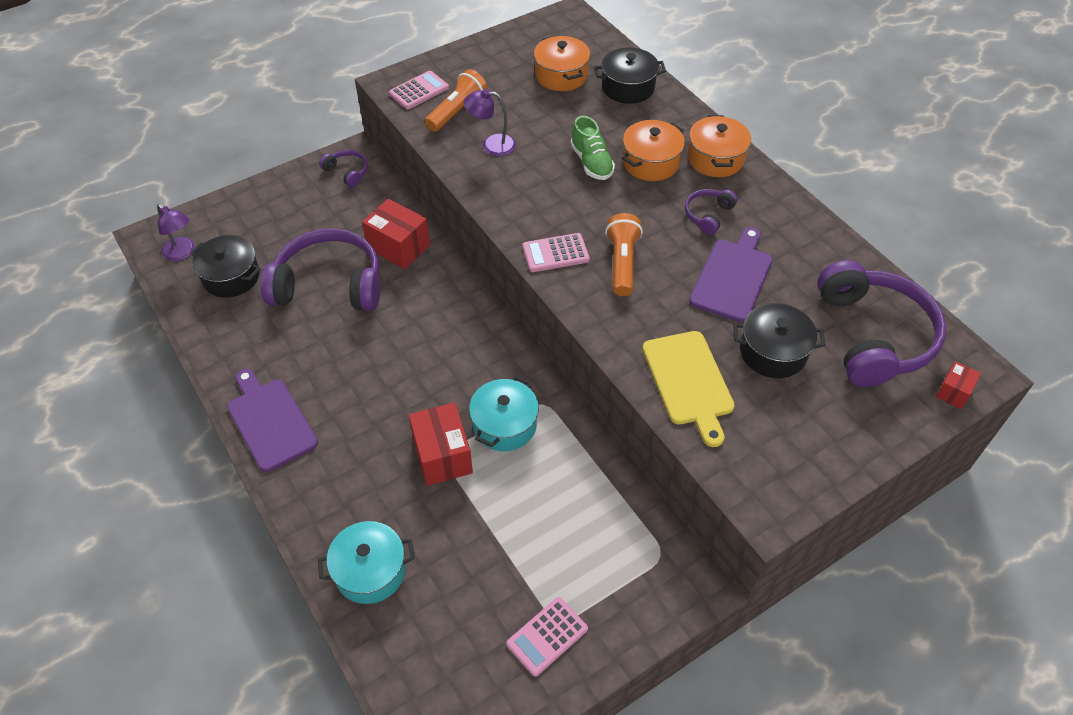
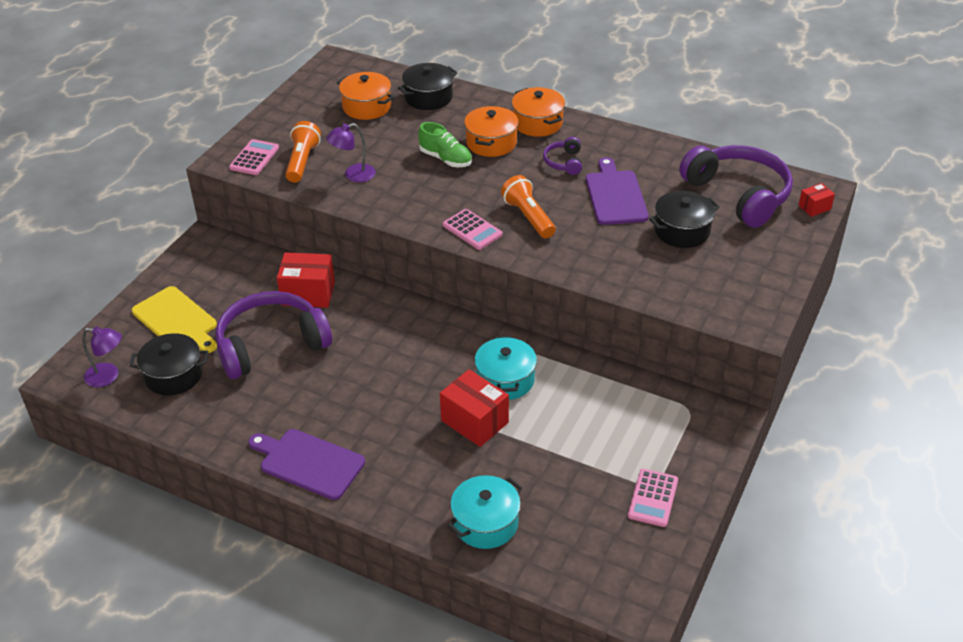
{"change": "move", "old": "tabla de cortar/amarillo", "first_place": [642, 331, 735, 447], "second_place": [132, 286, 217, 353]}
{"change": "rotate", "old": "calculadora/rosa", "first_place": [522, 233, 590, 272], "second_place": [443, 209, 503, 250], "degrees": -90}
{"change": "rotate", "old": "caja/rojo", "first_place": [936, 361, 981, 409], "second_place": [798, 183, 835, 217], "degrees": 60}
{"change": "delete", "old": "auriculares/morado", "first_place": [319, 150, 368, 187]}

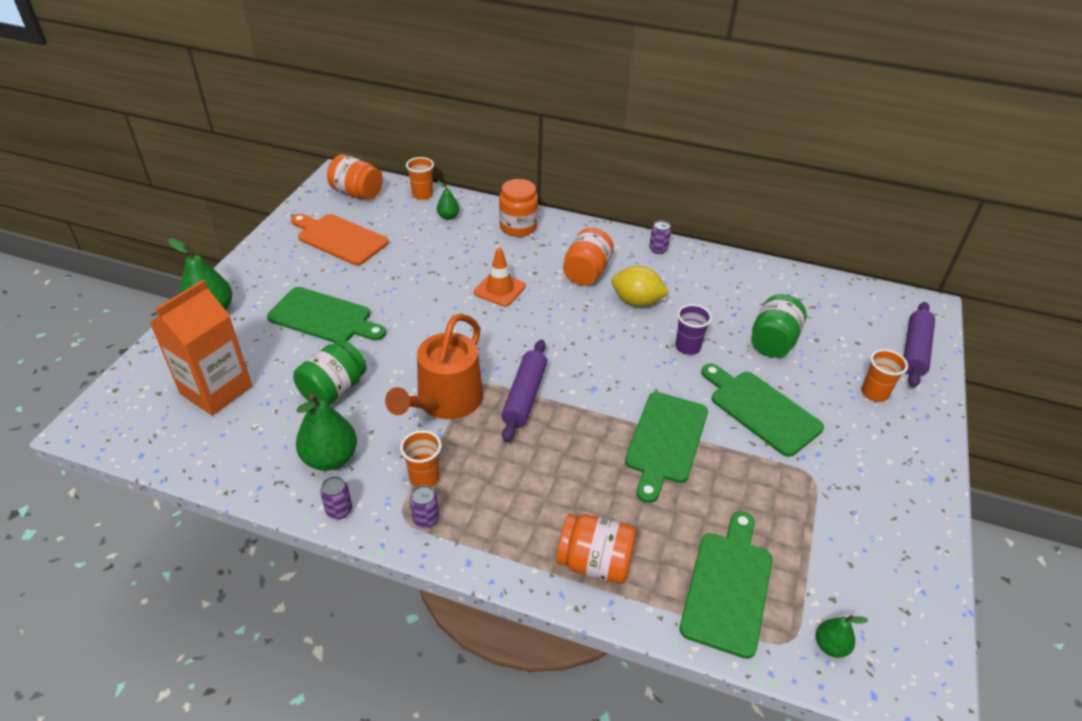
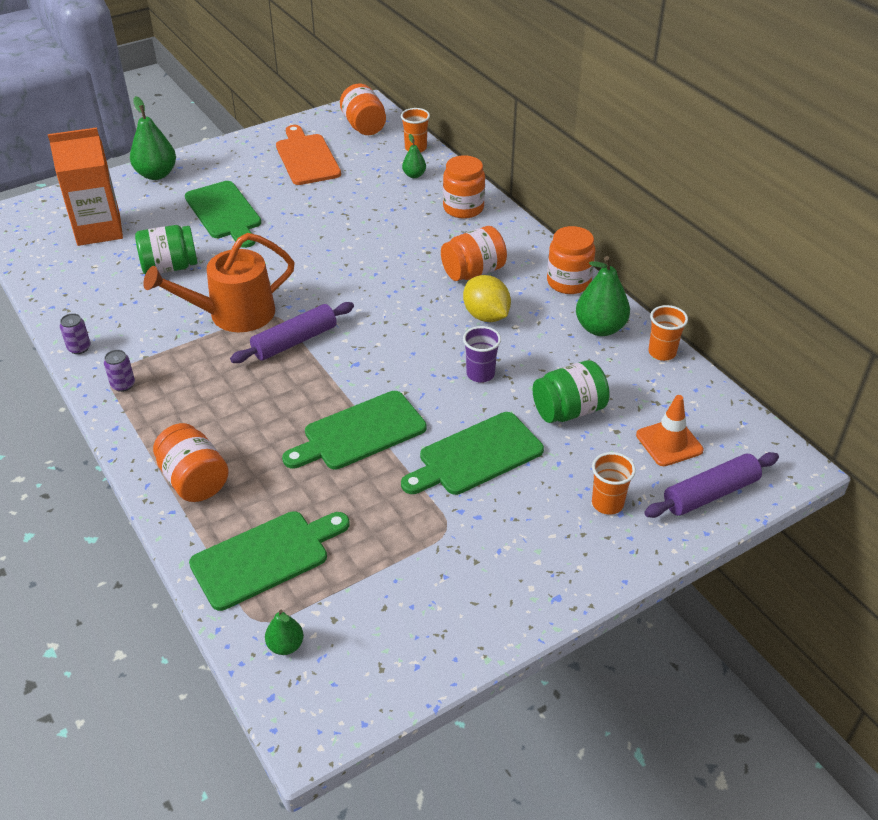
{"change": "rotate", "old": "tabla de cortar/verde", "first_place": [701, 364, 824, 457], "second_place": [401, 412, 544, 495], "degrees": -120}
{"change": "replace", "old": "lata/morado", "new": "tarro/naranja", "first_place": [649, 220, 671, 254], "second_place": [547, 226, 595, 294]}
{"change": "move", "old": "pera/verde", "first_place": [296, 394, 357, 471], "second_place": [576, 256, 630, 336]}
{"change": "move", "old": "cono de tráfico/naranja", "first_place": [474, 248, 526, 307], "second_place": [636, 395, 703, 466]}
{"change": "move", "old": "vaso/naranja", "first_place": [400, 430, 442, 487], "second_place": [649, 305, 688, 361]}

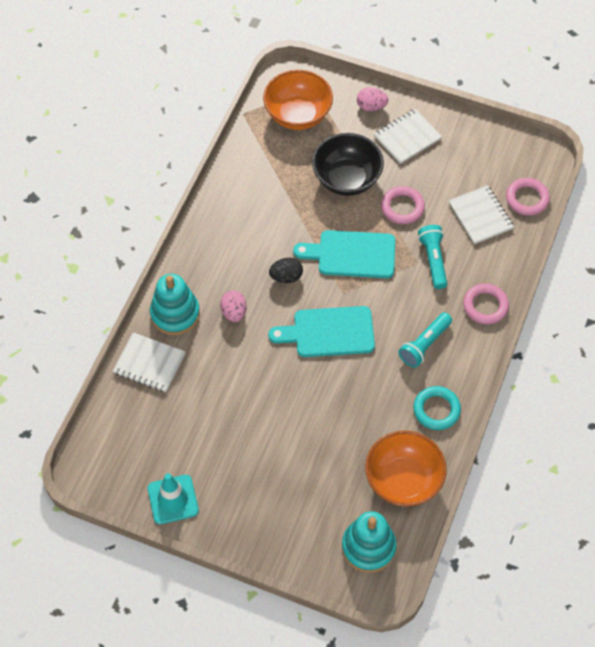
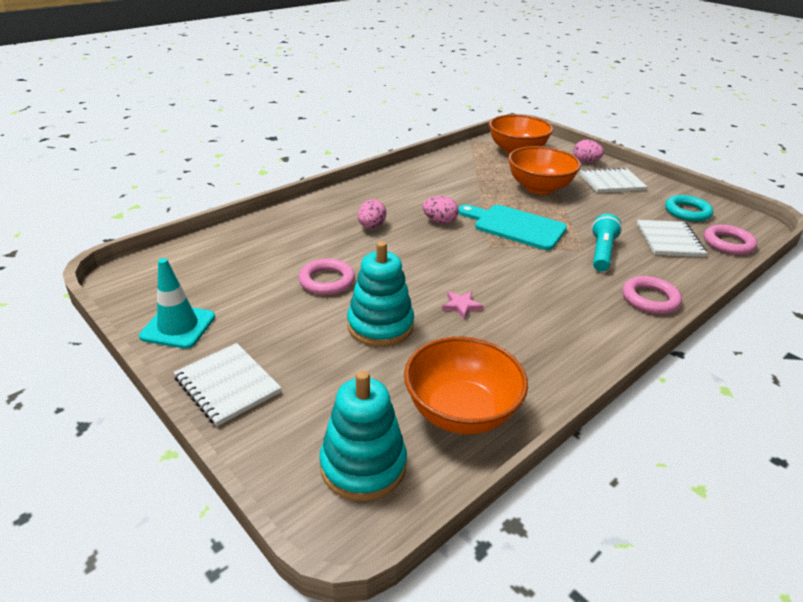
{"change": "move", "old": "cuaderno/blanco", "first_place": [113, 332, 186, 392], "second_place": [173, 343, 282, 426]}
{"change": "move", "old": "anillo/rosa", "first_place": [381, 186, 425, 224], "second_place": [298, 258, 355, 295]}
{"change": "move", "old": "juguete apilable/turquesa", "first_place": [150, 274, 200, 335], "second_place": [347, 241, 414, 347]}
{"change": "recolor", "old": "huevo/negro", "new": "huevo/rosa", "first_place": [269, 258, 303, 283], "second_place": [423, 196, 459, 224]}
{"change": "insert", "new": "estrella/rosa", "second_place": [442, 291, 483, 319]}
{"change": "recolor", "old": "cuenco/negro", "new": "cuenco/naranja", "first_place": [312, 133, 384, 196], "second_place": [508, 146, 581, 194]}
{"change": "move", "old": "anillo/turquesa", "first_place": [413, 386, 461, 430], "second_place": [665, 195, 713, 222]}
{"change": "delete", "old": "tabla de cortar/turquesa", "first_place": [268, 306, 375, 357]}
{"change": "delete", "old": "lámpara de mano/turquesa", "first_place": [398, 312, 452, 368]}

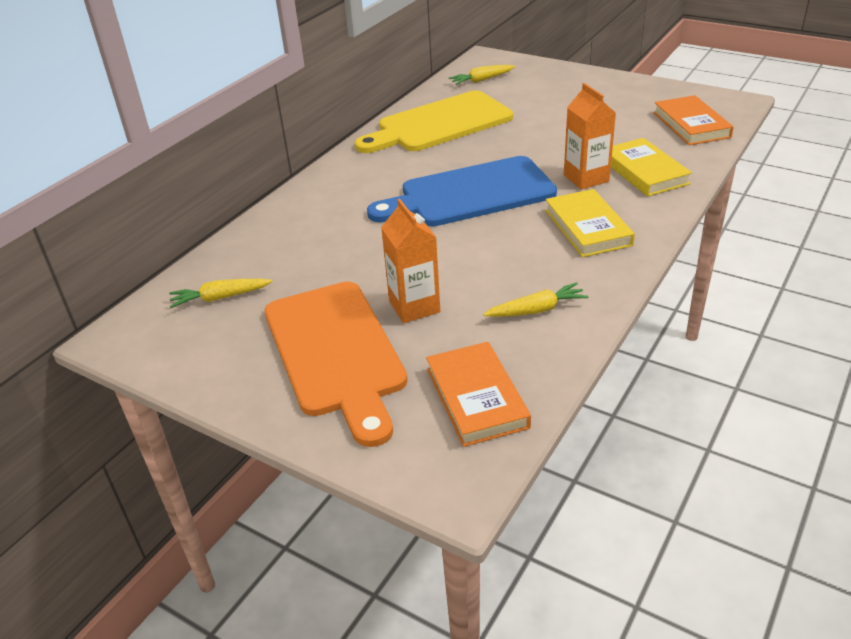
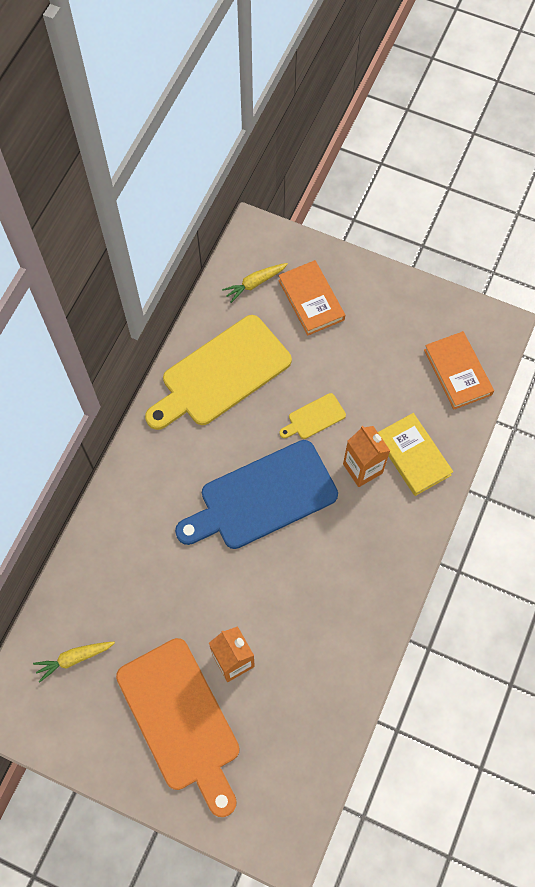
{"change": "move", "old": "libro/naranja", "first_place": [426, 342, 531, 447], "second_place": [278, 260, 345, 336]}
{"change": "insert", "new": "tabla de cortar/amarillo", "second_place": [279, 393, 346, 439]}
{"change": "delete", "old": "zanahoria/amarillo", "first_place": [483, 282, 589, 317]}
{"change": "delete", "old": "libro/amarillo", "first_place": [545, 189, 635, 257]}

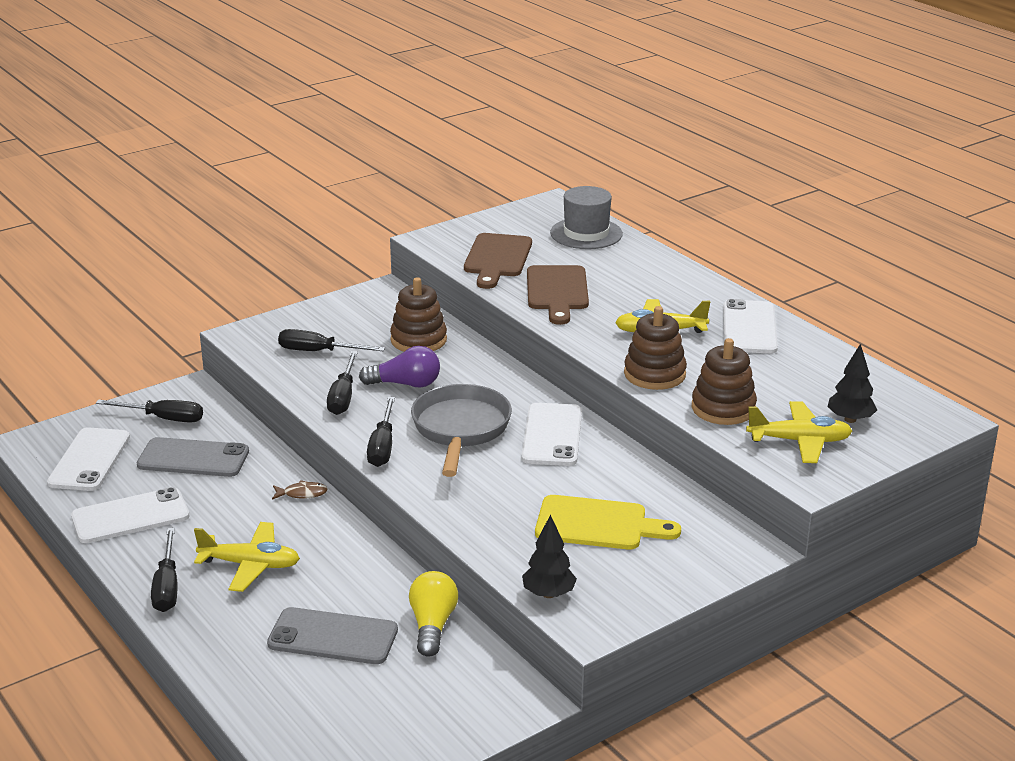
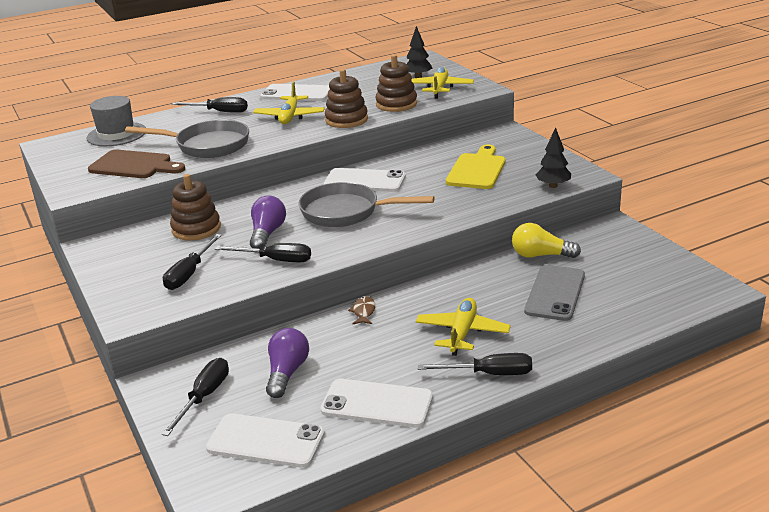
{"change": "replace", "old": "tabla de cortar/marrón", "new": "sartén/gris", "first_place": [527, 265, 589, 325], "second_place": [125, 120, 249, 158]}
{"change": "move", "old": "destornillador/negro", "first_place": [367, 397, 395, 467], "second_place": [172, 97, 248, 113]}
{"change": "replace", "old": "móvil/gris", "new": "bombilla/morado", "first_place": [137, 437, 249, 477], "second_place": [266, 328, 309, 398]}
{"change": "rotate", "old": "móvil/blanco", "first_place": [71, 487, 190, 543], "second_place": [320, 379, 433, 428], "degrees": -60}

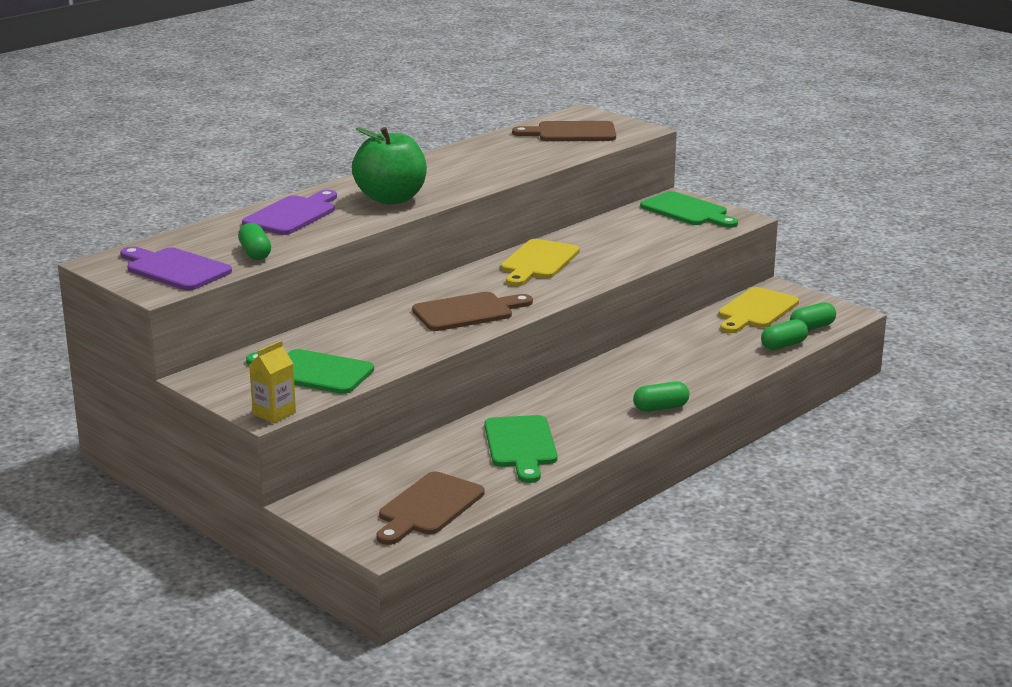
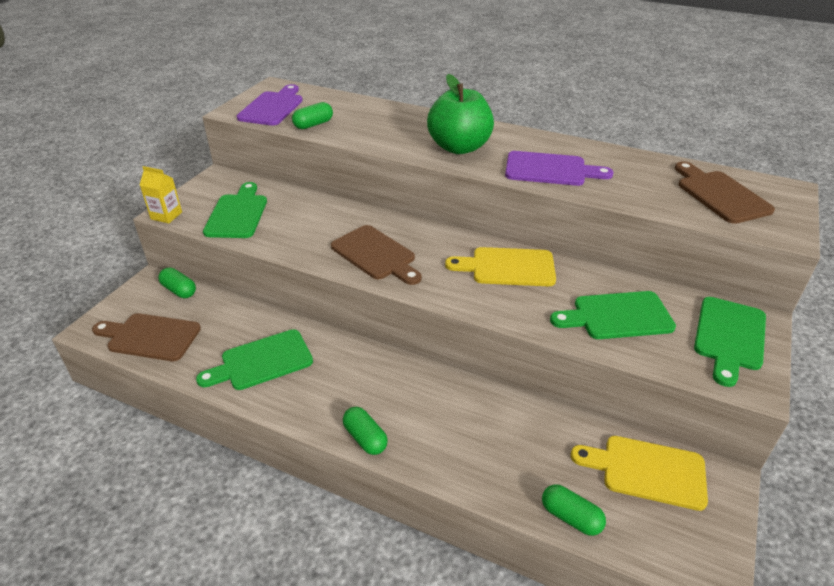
{"change": "move", "old": "cápsula/verde", "first_place": [790, 302, 836, 331], "second_place": [158, 267, 196, 298]}
{"change": "move", "old": "tabla de cortar/morado", "first_place": [242, 190, 337, 235], "second_place": [505, 151, 614, 186]}
{"change": "insert", "new": "tabla de cortar/verde", "second_place": [550, 291, 676, 339]}

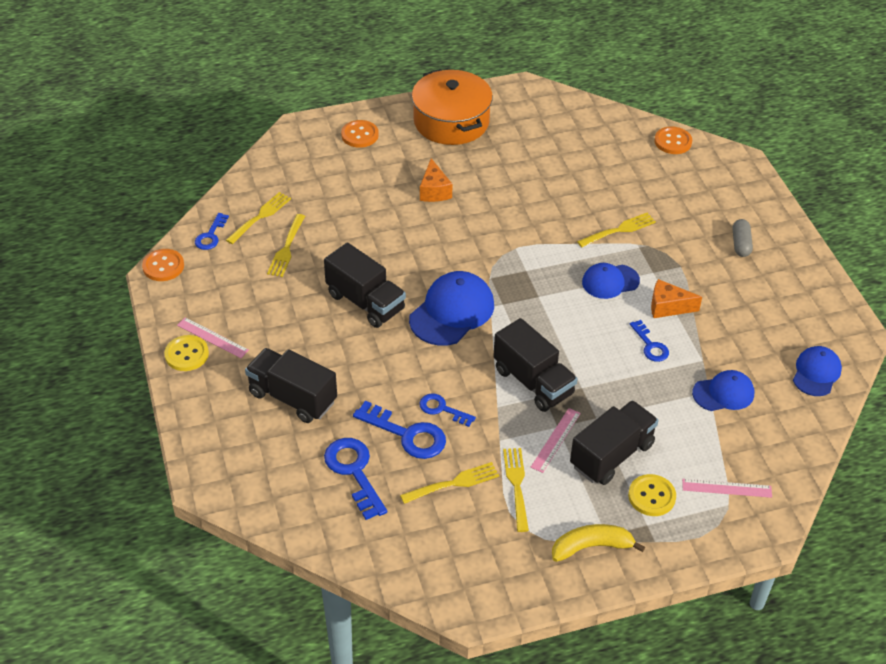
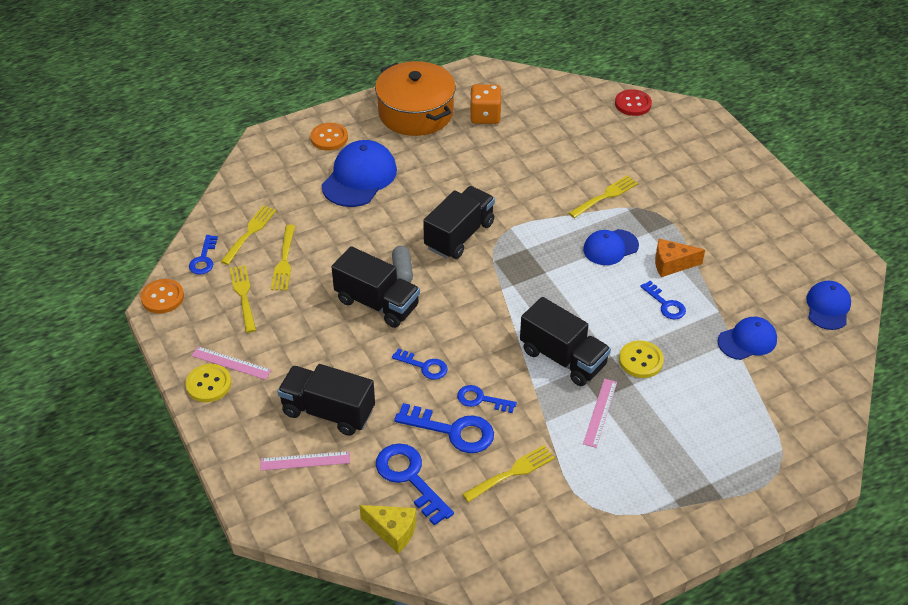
{"change": "move", "old": "tenedor/amarillo", "first_place": [503, 448, 529, 532], "second_place": [230, 265, 256, 333]}
{"change": "move", "old": "regla/rosa", "first_place": [682, 479, 772, 498], "second_place": [261, 451, 350, 471]}
{"change": "move", "old": "gorra/azul", "first_place": [409, 271, 494, 346], "second_place": [322, 140, 397, 207]}
{"change": "insert", "new": "queso/amarillo", "second_place": [359, 505, 416, 553]}
{"change": "move", "old": "cápsula/gris", "first_place": [733, 219, 753, 257], "second_place": [392, 246, 413, 282]}
{"change": "insert", "new": "llave/azul", "second_place": [392, 348, 448, 380]}
{"change": "move", "old": "camión/negro", "first_place": [570, 400, 658, 485], "second_place": [423, 186, 495, 259]}
{"change": "insert", "new": "dado/naranja", "second_place": [470, 84, 502, 124]}
{"change": "recolor", "old": "botón/naranja", "new": "botón/rojo", "first_place": [654, 127, 692, 154], "second_place": [615, 89, 652, 116]}
{"change": "move", "old": "botón/amarillo", "first_place": [628, 474, 676, 516], "second_place": [619, 341, 664, 378]}
{"change": "delete", "old": "queso/naranja", "first_place": [420, 158, 452, 202]}
{"change": "delete", "old": "plátano/amarillo", "first_place": [552, 524, 645, 562]}

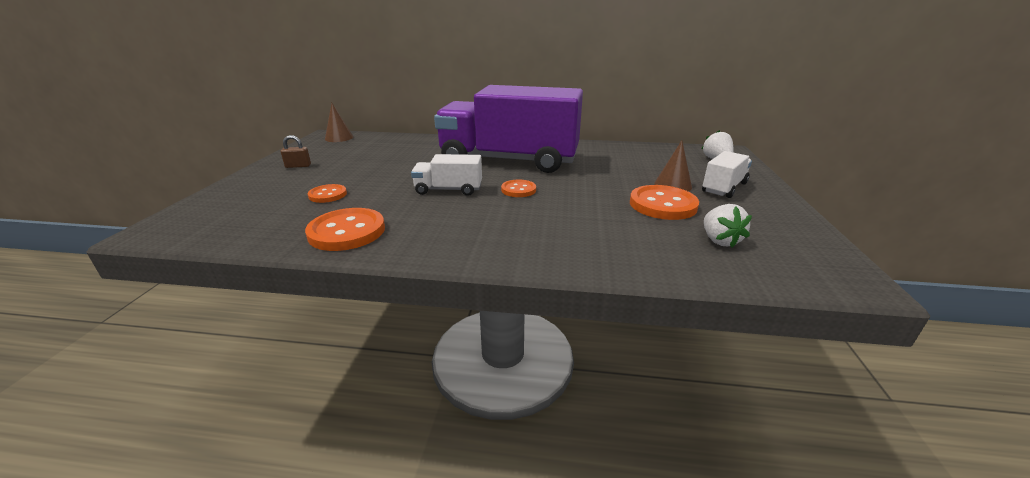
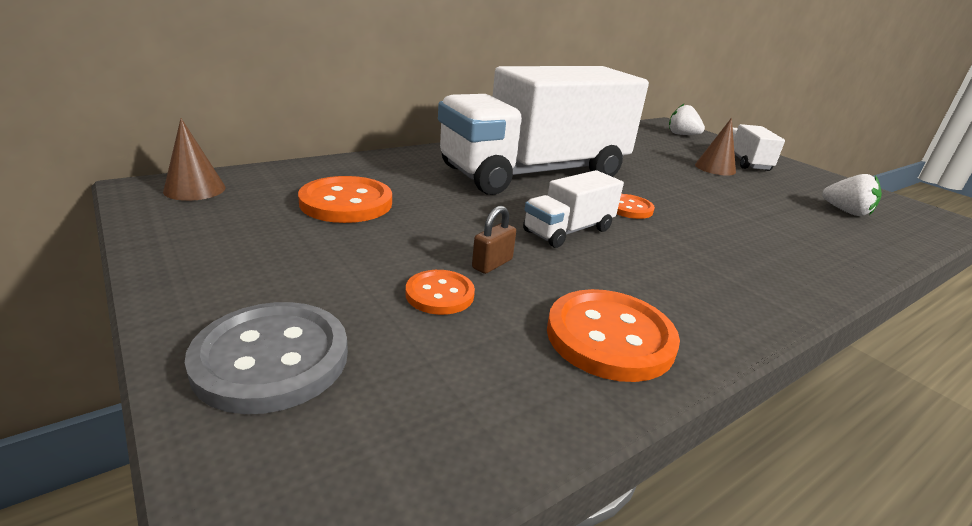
{"change": "insert", "new": "botón/gris", "second_place": [185, 302, 348, 414]}
{"change": "move", "old": "botón/naranja", "first_place": [630, 185, 699, 220], "second_place": [298, 176, 392, 223]}
{"change": "recolor", "old": "camión/morado", "new": "camión/blanco", "first_place": [434, 85, 583, 173], "second_place": [438, 66, 649, 195]}
{"change": "move", "old": "candado/marrón", "first_place": [281, 135, 311, 168], "second_place": [472, 206, 516, 274]}

